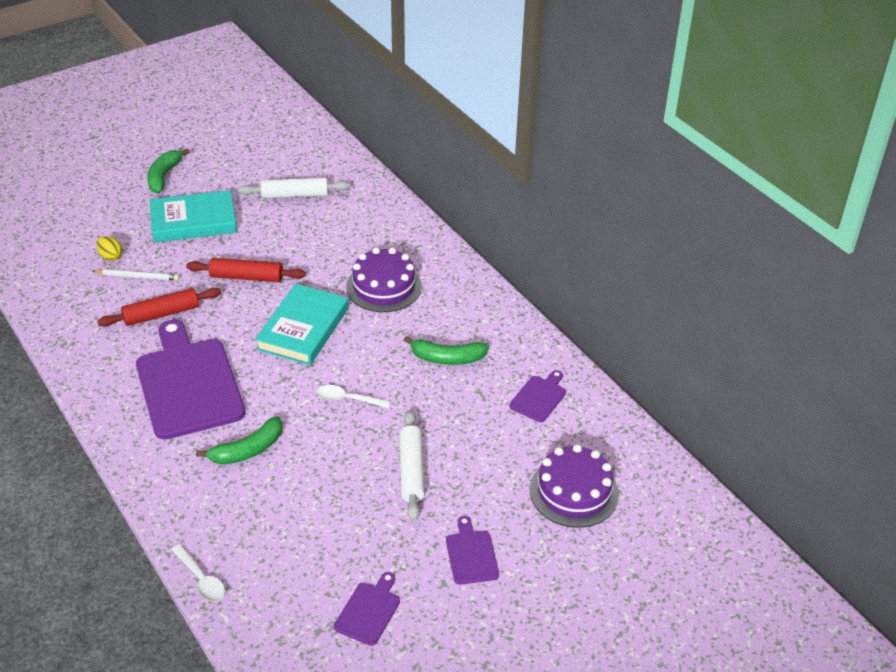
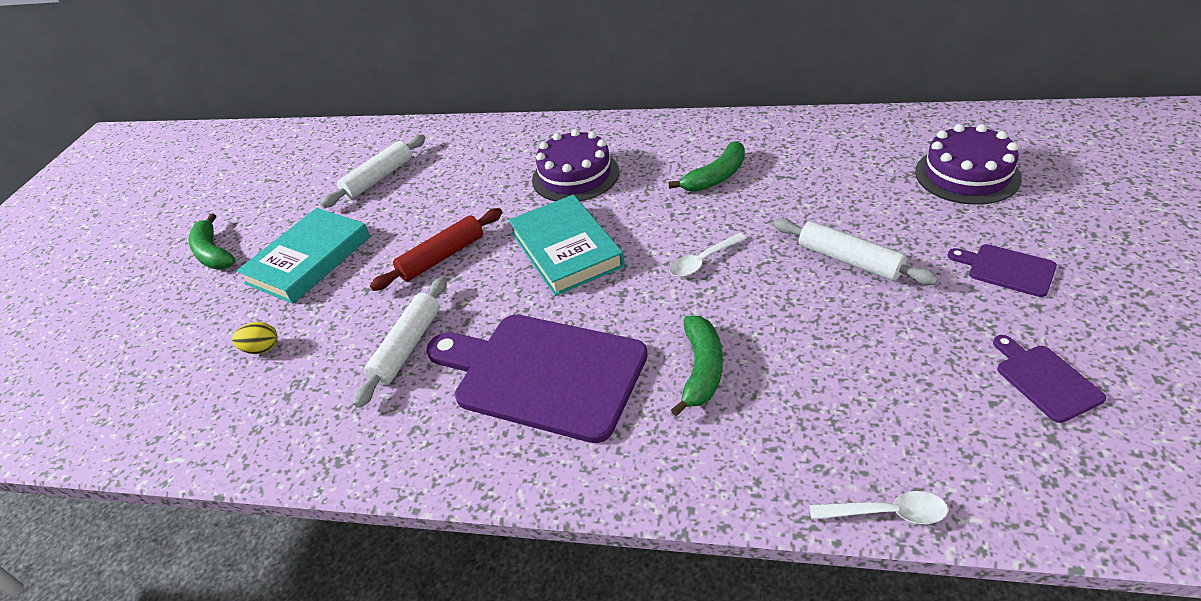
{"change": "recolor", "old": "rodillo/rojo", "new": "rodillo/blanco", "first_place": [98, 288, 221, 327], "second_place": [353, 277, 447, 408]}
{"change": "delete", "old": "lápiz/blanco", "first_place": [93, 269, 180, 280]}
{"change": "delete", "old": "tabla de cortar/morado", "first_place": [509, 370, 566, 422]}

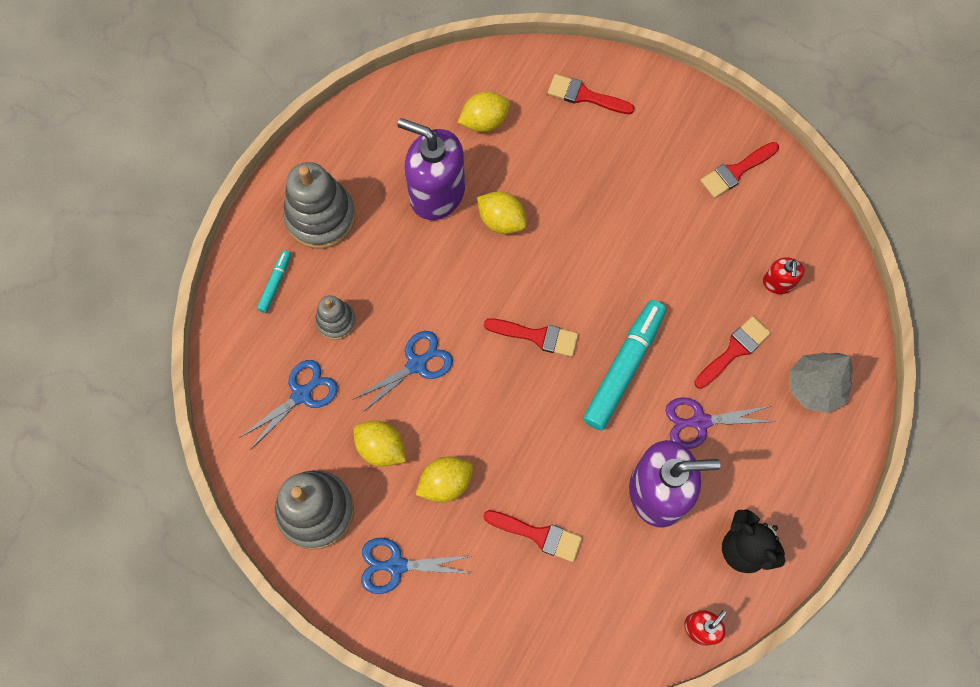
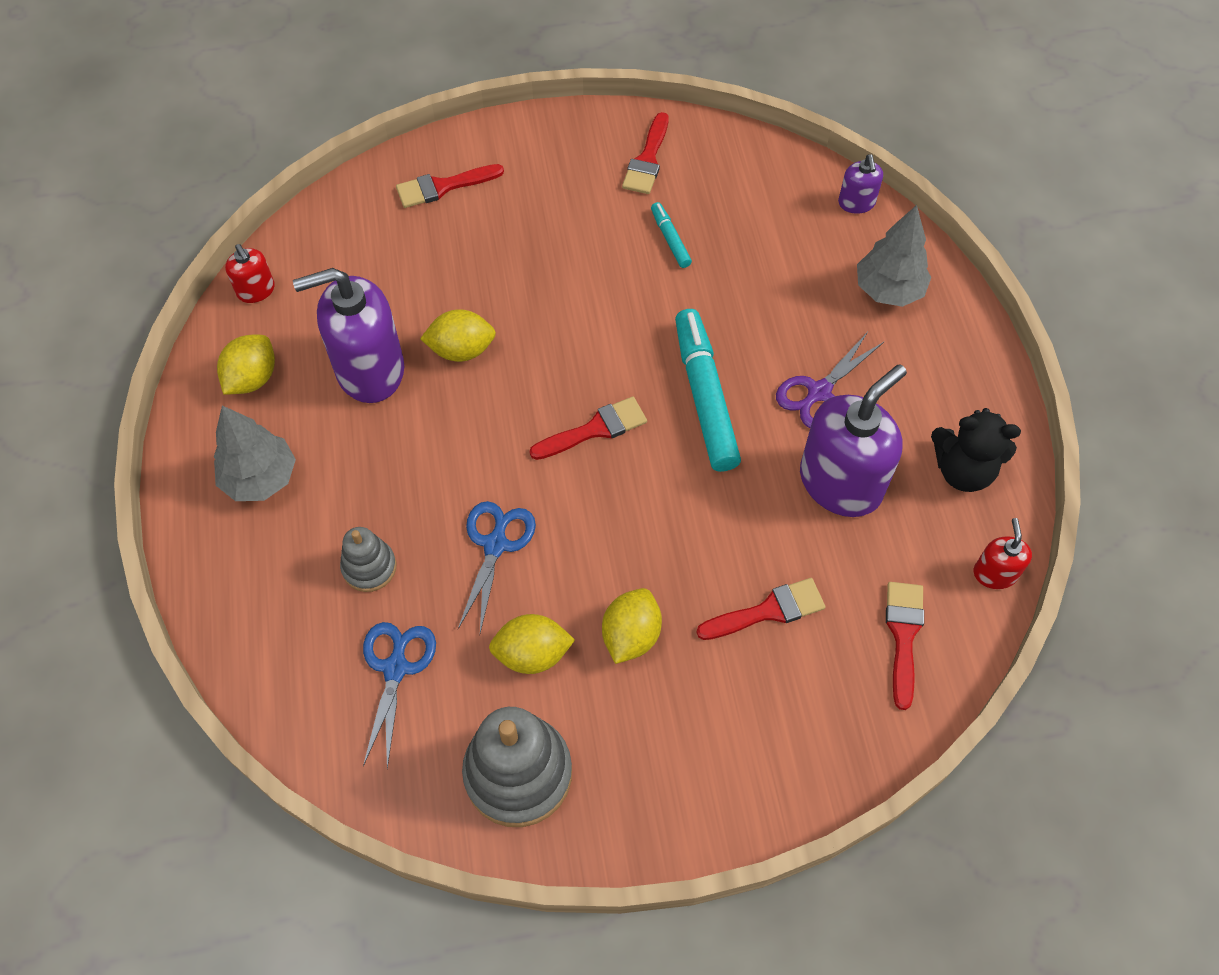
{"change": "replace", "old": "juguete apilable/gris", "new": "árbol/gris", "first_place": [283, 162, 356, 249], "second_place": [214, 406, 296, 501]}
{"change": "move", "old": "limón/amarillo", "first_place": [458, 92, 510, 132], "second_place": [217, 335, 275, 395]}
{"change": "move", "old": "dispensador de jabón/rojo", "first_place": [763, 257, 804, 294], "second_place": [225, 244, 275, 303]}
{"change": "move", "old": "rotulador/turquesa", "first_place": [257, 250, 291, 313], "second_place": [651, 202, 692, 268]}
{"change": "insert", "new": "dispensador de jabón/morado", "second_place": [838, 154, 883, 214]}
{"change": "move", "old": "pincel/rojo", "first_place": [694, 316, 771, 389], "second_place": [886, 582, 924, 710]}
{"change": "delete", "old": "tijeras/azul", "first_place": [361, 538, 474, 594]}

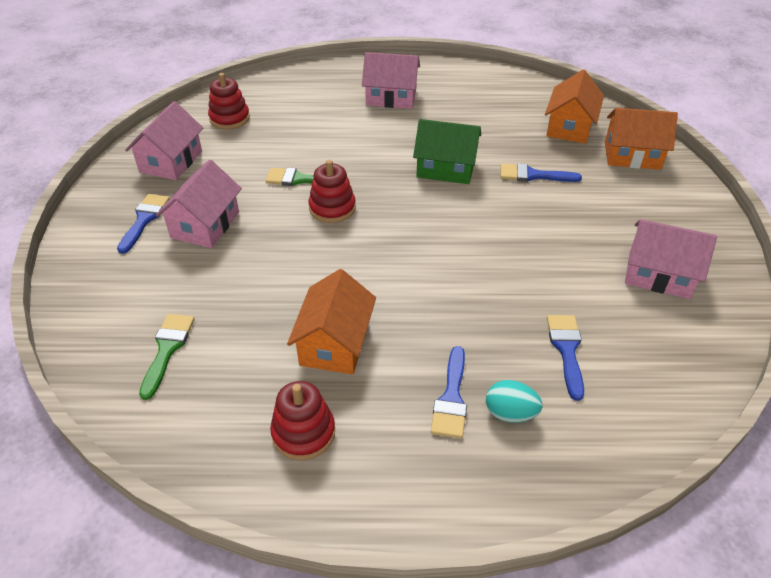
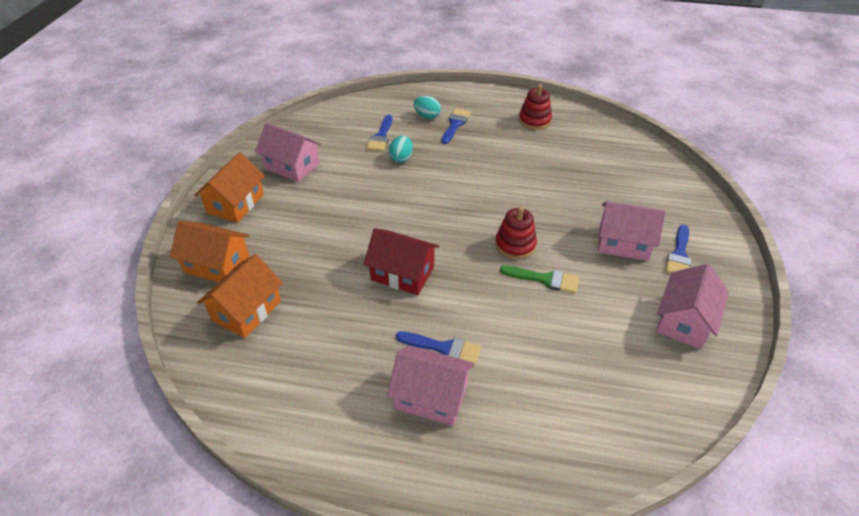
{"change": "move", "old": "casa/naranja", "first_place": [287, 269, 376, 375], "second_place": [194, 152, 265, 223]}
{"change": "recolor", "old": "casa/verde", "new": "casa/rojo", "first_place": [413, 119, 481, 184], "second_place": [364, 228, 439, 295]}
{"change": "insert", "new": "huevo/turquesa", "second_place": [389, 136, 413, 163]}
{"change": "move", "old": "pincel/azul", "first_place": [500, 163, 582, 182], "second_place": [396, 331, 481, 366]}
{"change": "rotate", "old": "casa/rosa", "first_place": [156, 160, 242, 248], "second_place": [598, 201, 665, 261], "degrees": 75}
{"change": "delete", "old": "pincel/verde", "first_place": [139, 314, 195, 400]}
{"change": "delete", "old": "juguete apilable/rojo", "first_place": [208, 73, 250, 129]}

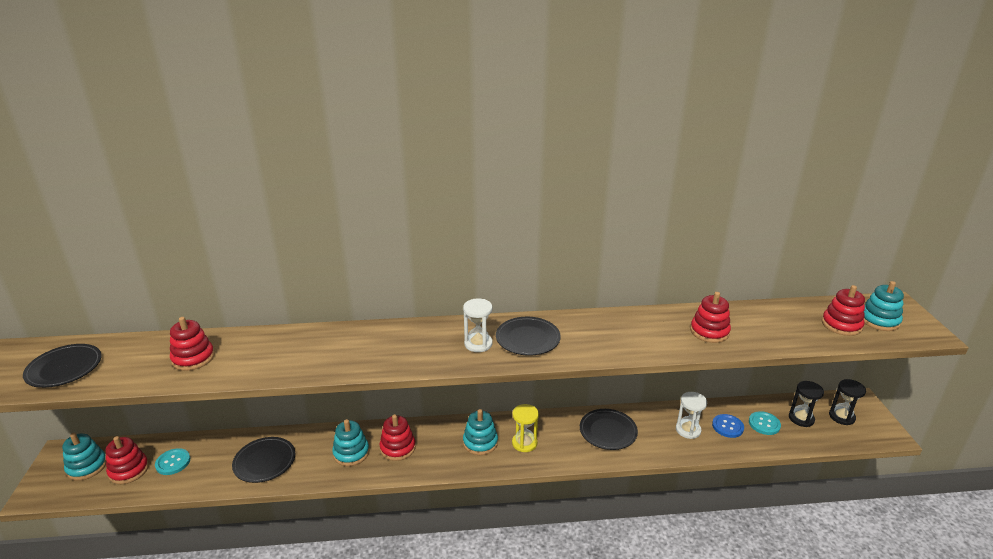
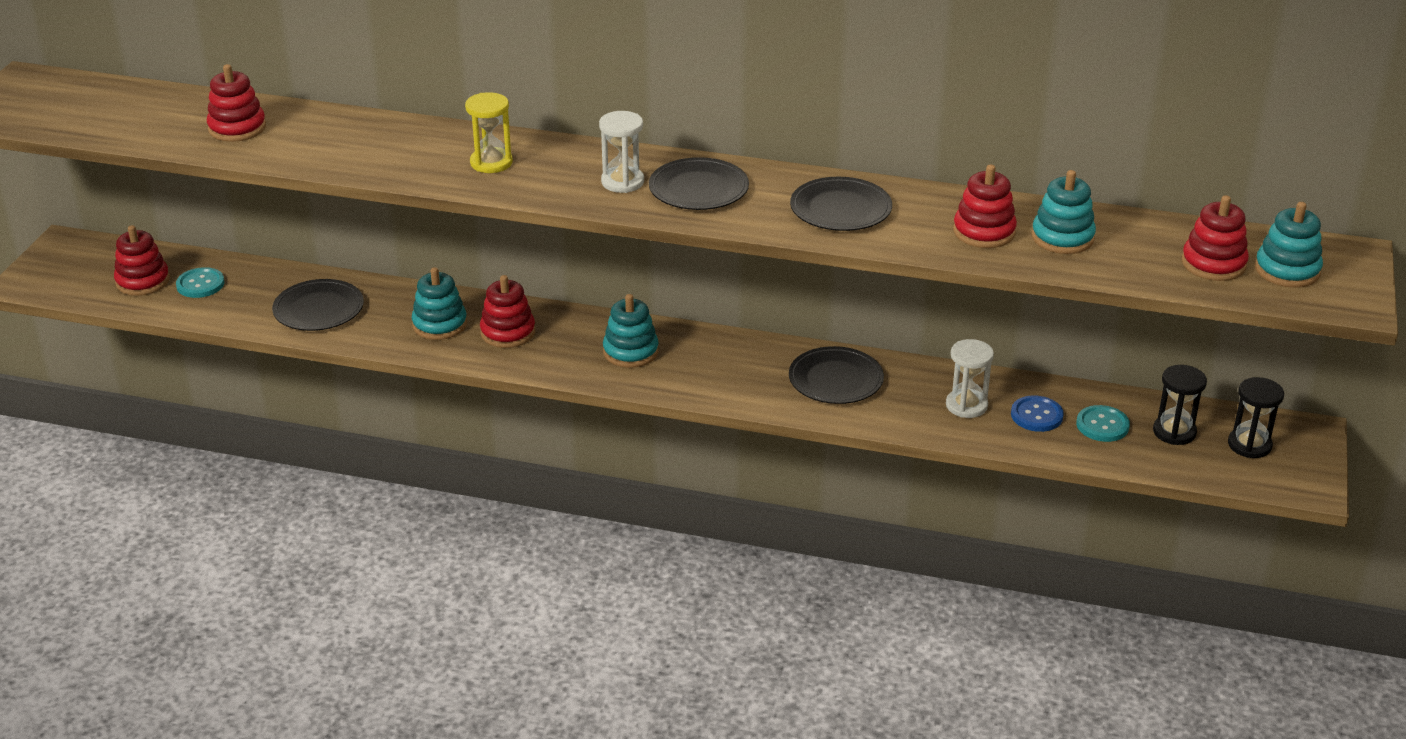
{"change": "move", "old": "reloj de arena/amarillo", "first_place": [512, 404, 539, 452], "second_place": [465, 92, 513, 173]}
{"change": "move", "old": "plato/negro", "first_place": [23, 344, 102, 388], "second_place": [790, 177, 892, 231]}
{"change": "move", "old": "juguete apilable/turquesa", "first_place": [62, 433, 106, 481], "second_place": [1032, 170, 1096, 254]}

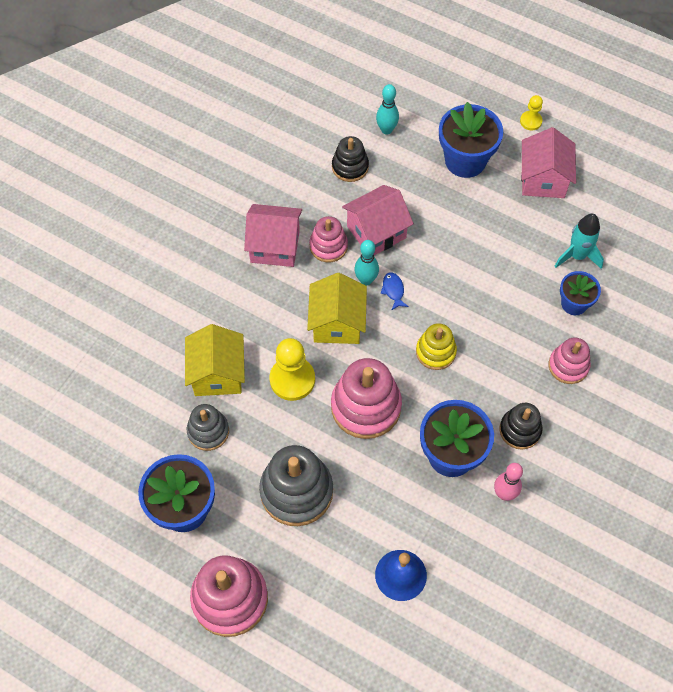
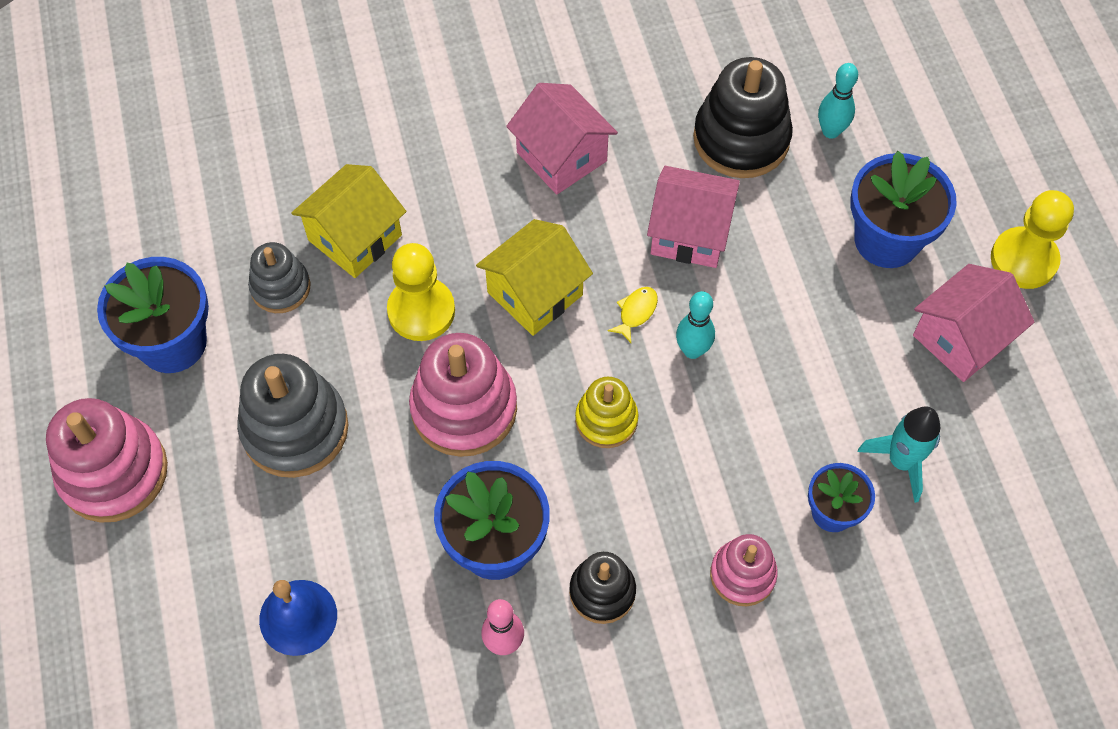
{"change": "recolor", "old": "pez/azul", "new": "pez/amarillo", "first_place": [381, 272, 409, 311], "second_place": [608, 287, 658, 343]}
{"change": "move", "old": "bolo/turquesa", "first_place": [354, 240, 379, 285], "second_place": [676, 291, 715, 359]}
{"change": "resize", "old": "juguete apilable/negro", "first_place": [332, 136, 369, 182], "second_place": [693, 57, 793, 178], "factor": 1.7}
{"change": "resize", "old": "peón/amarillo", "first_place": [520, 95, 543, 130], "second_place": [991, 190, 1074, 289], "factor": 1.84}
{"change": "delete", "old": "juguete apilable/rosa", "first_place": [309, 216, 348, 262]}

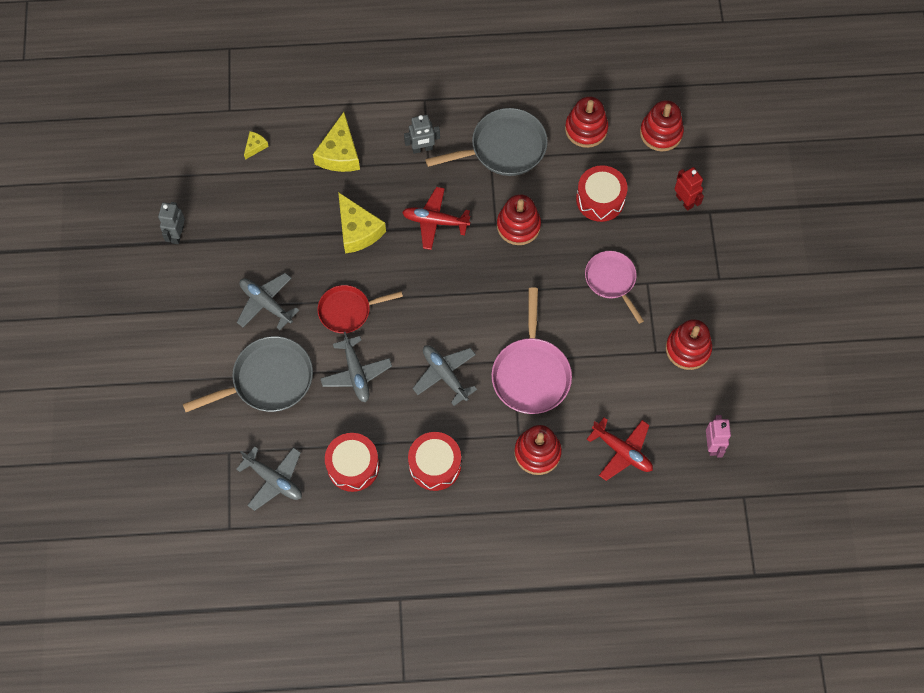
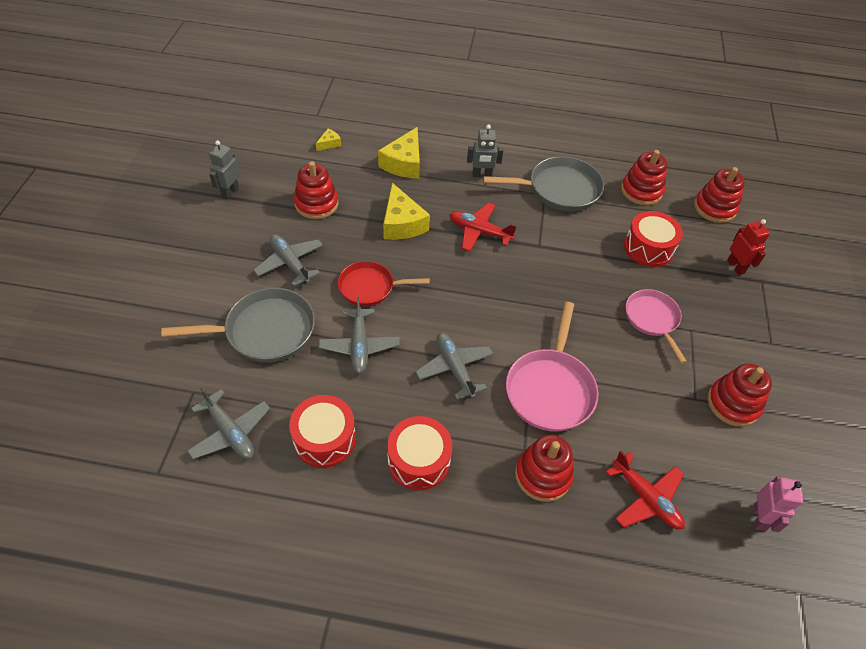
{"change": "move", "old": "juguete apilable/rojo", "first_place": [497, 194, 541, 245], "second_place": [294, 161, 339, 219]}

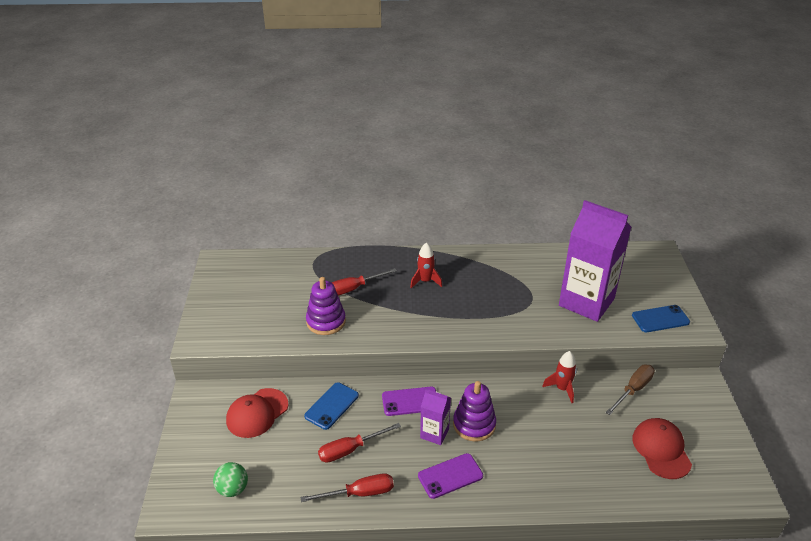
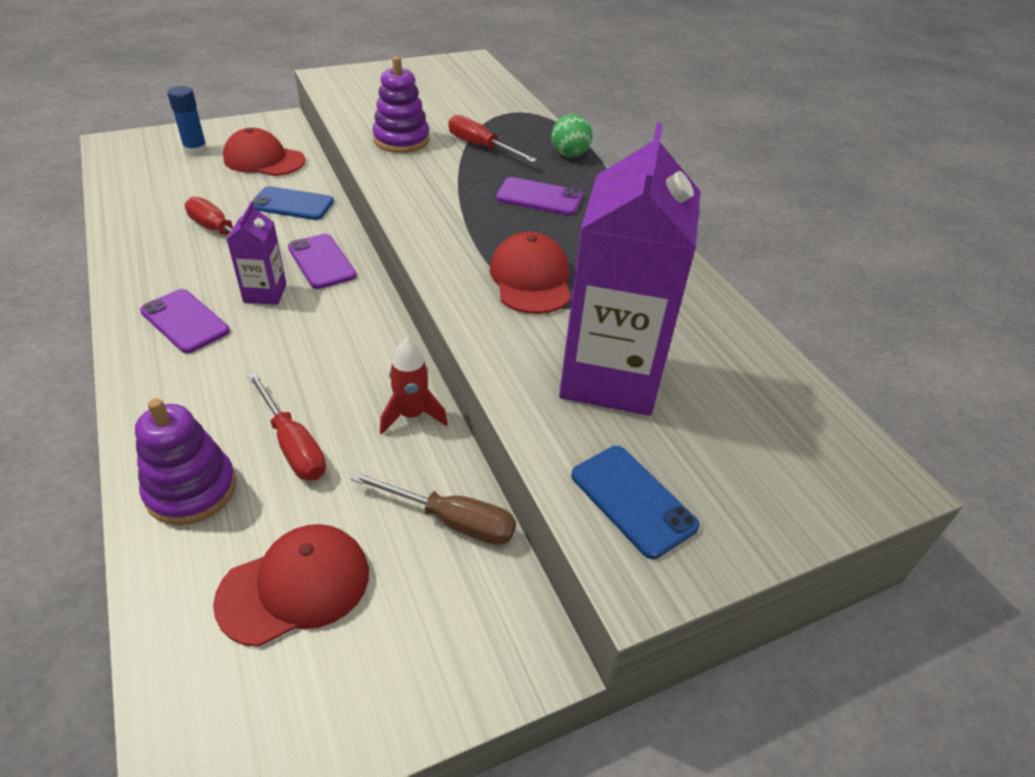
{"change": "move", "old": "juguete apilable/morado", "first_place": [453, 381, 496, 442], "second_place": [135, 398, 236, 525]}
{"change": "insert", "new": "barra de pegamento/azul", "second_place": [167, 86, 208, 156]}
{"change": "move", "old": "destornillador/rojo", "first_place": [301, 473, 394, 502], "second_place": [247, 372, 326, 481]}
{"change": "insert", "new": "gorra/rojo", "second_place": [490, 232, 571, 314]}
{"change": "replace", "old": "cohete/rojo", "new": "móvil/morado", "first_place": [410, 242, 442, 288], "second_place": [496, 177, 583, 215]}
{"change": "move", "old": "pelota/verde", "first_place": [213, 462, 248, 497], "second_place": [551, 114, 593, 157]}

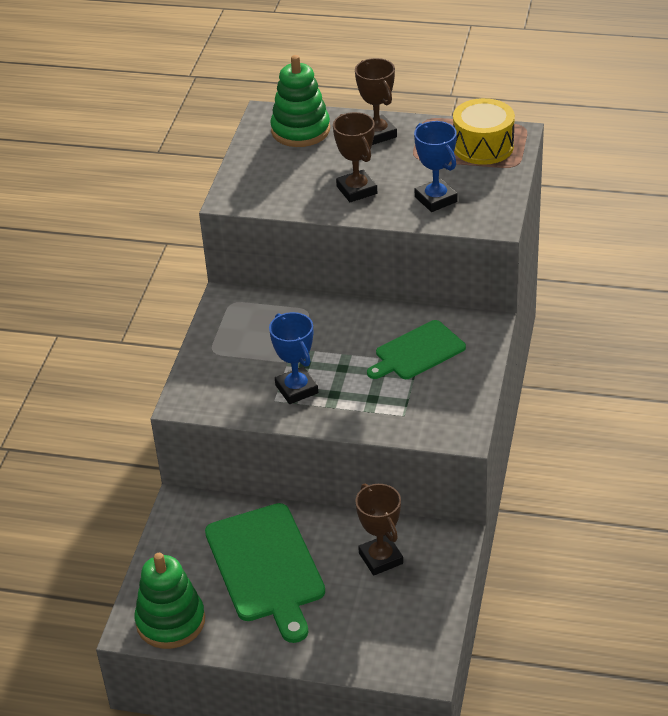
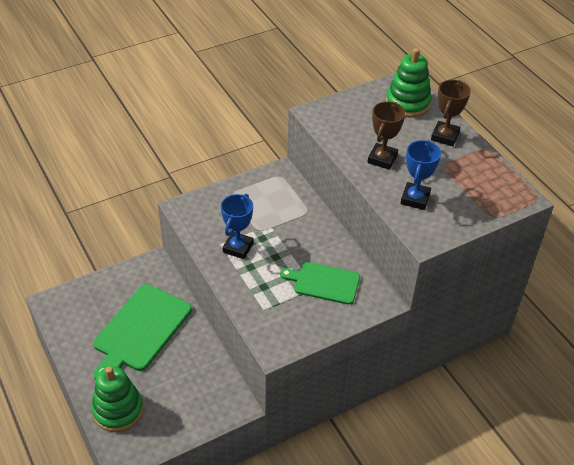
{"change": "move", "old": "juguete apilable/verde", "first_place": [135, 553, 205, 649], "second_place": [91, 366, 144, 432]}
{"change": "delete", "old": "trofeo/marrón", "first_place": [355, 484, 403, 575]}
{"change": "delete", "old": "tambor/amarillo", "first_place": [453, 98, 515, 165]}

